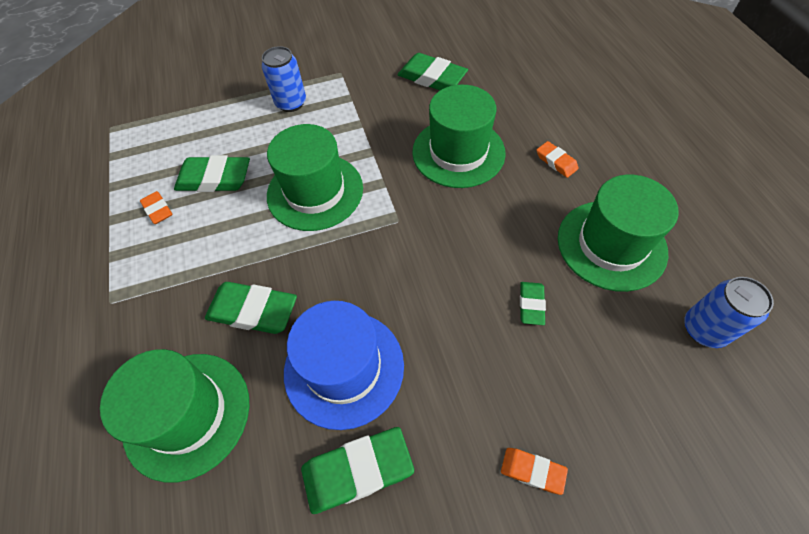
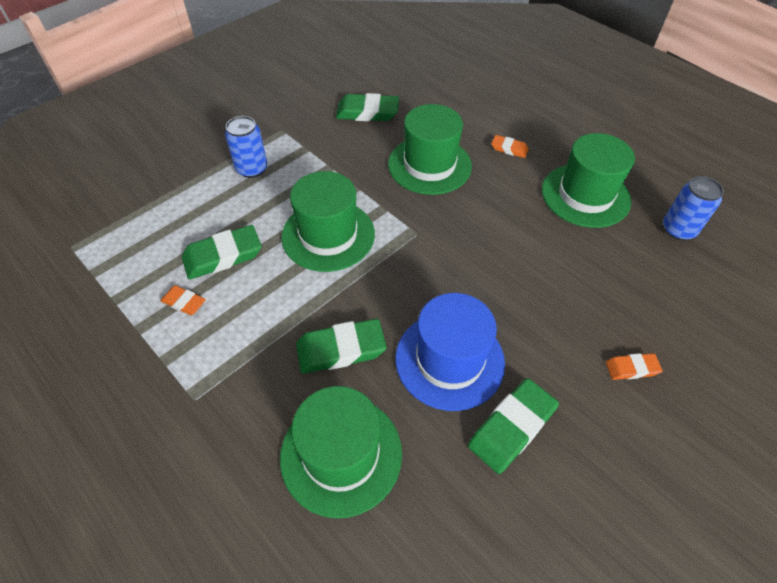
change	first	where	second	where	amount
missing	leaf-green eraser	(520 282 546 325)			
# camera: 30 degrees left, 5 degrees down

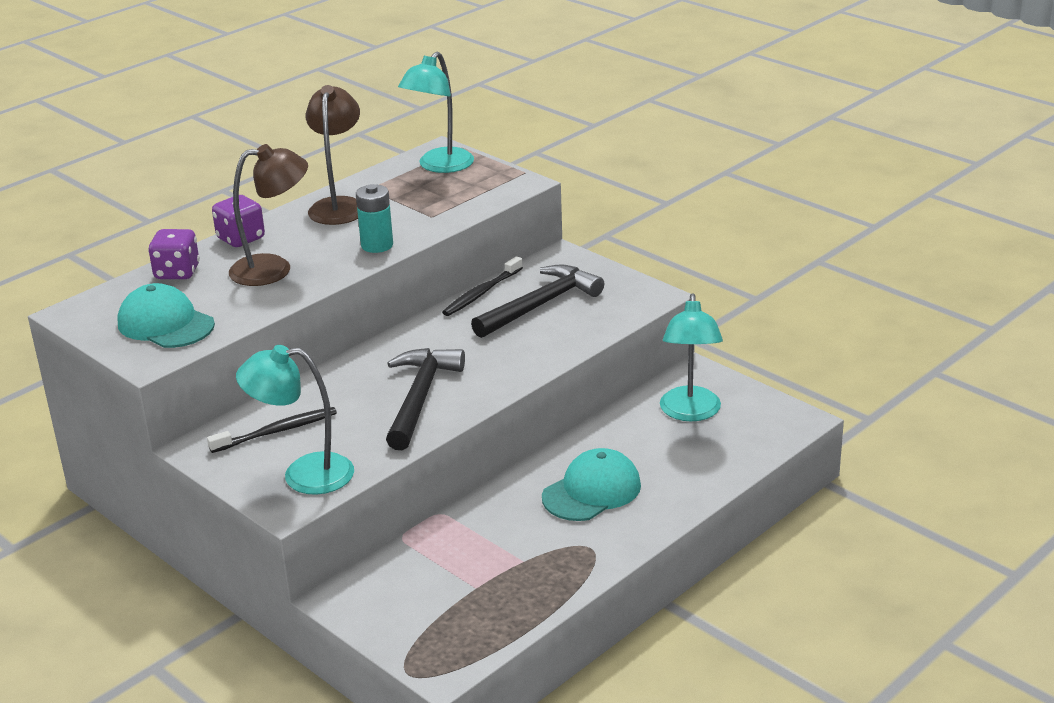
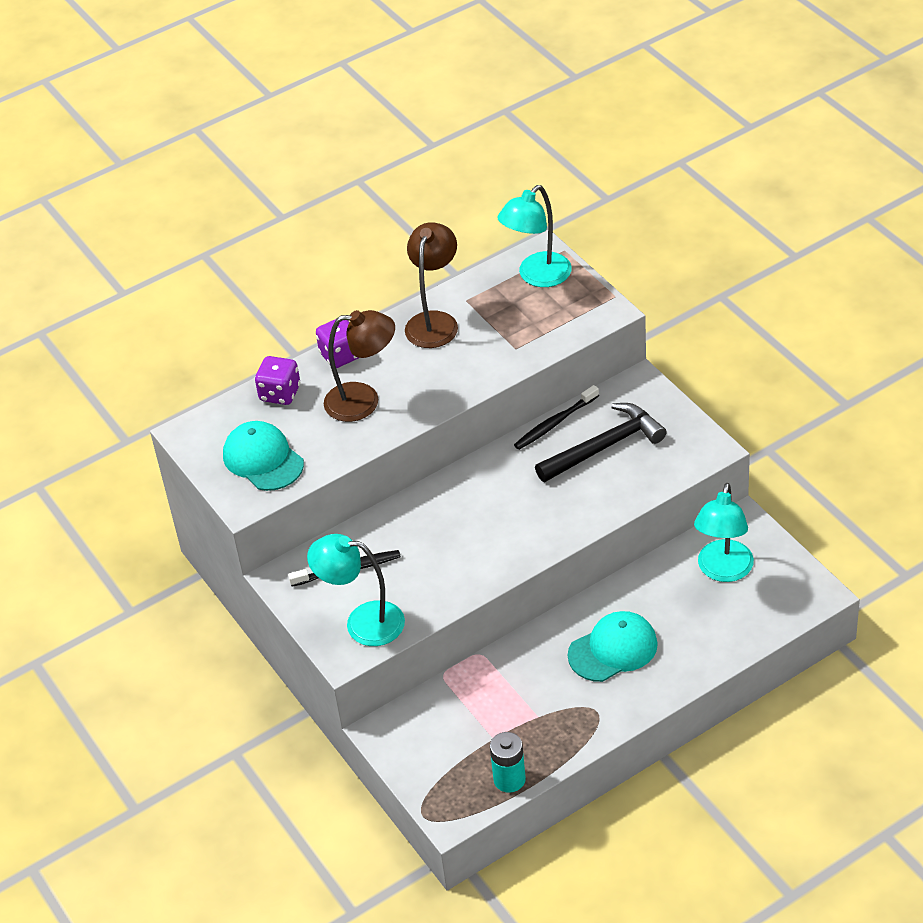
change	first	where	second	where	amount
relocated	turquoise AA battery	(356 184 393 253)		(490 732 526 793)	
missing	black claw hammer	(386 348 465 450)			
# camera: 15 degrees right, 15 degrees up

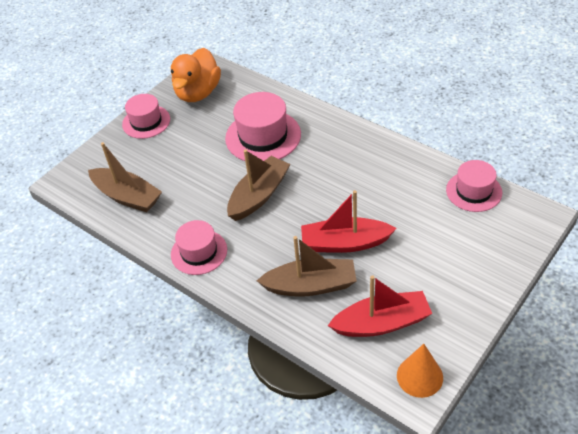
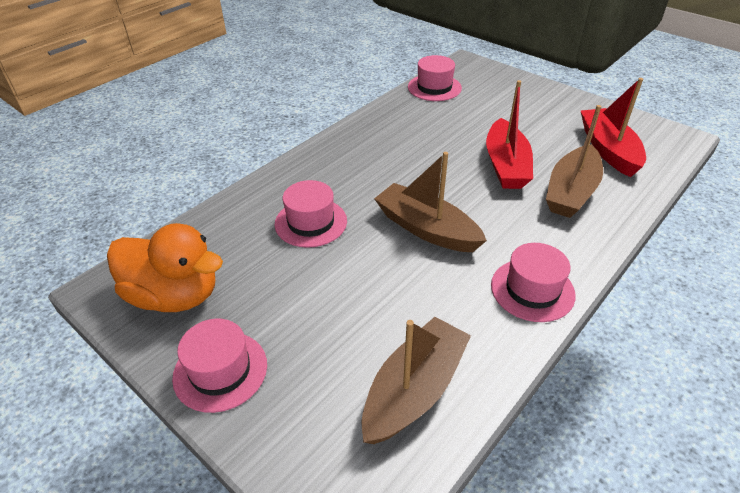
change	first	where	second	where	amount
size	rose-pink top hat	(225 92 301 161)		(275 180 347 248)	x0.66
spun	dark brown toy boat	(257 236 357 297)		(546 105 603 218)	150 degrees counterclockwise
missing	bright orange cone shape	(397 344 443 398)			
# camera: 90 degrees left, 5 degrees down

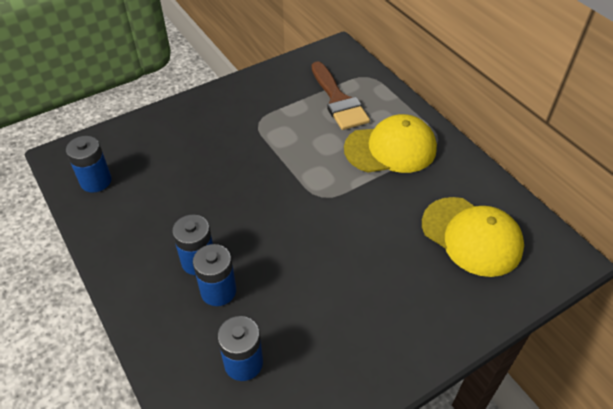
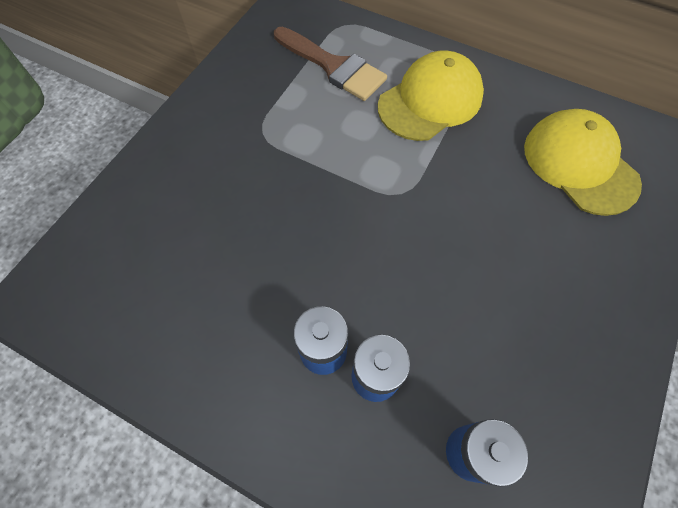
change	first	where	second	where	amount
missing	blue AA battery	(66 136 112 192)			
spun	golden peaked cap	(422 197 524 277)		(524 109 642 216)	135 degrees counterclockwise
# camera: 30 degrees left, 15 degrees up

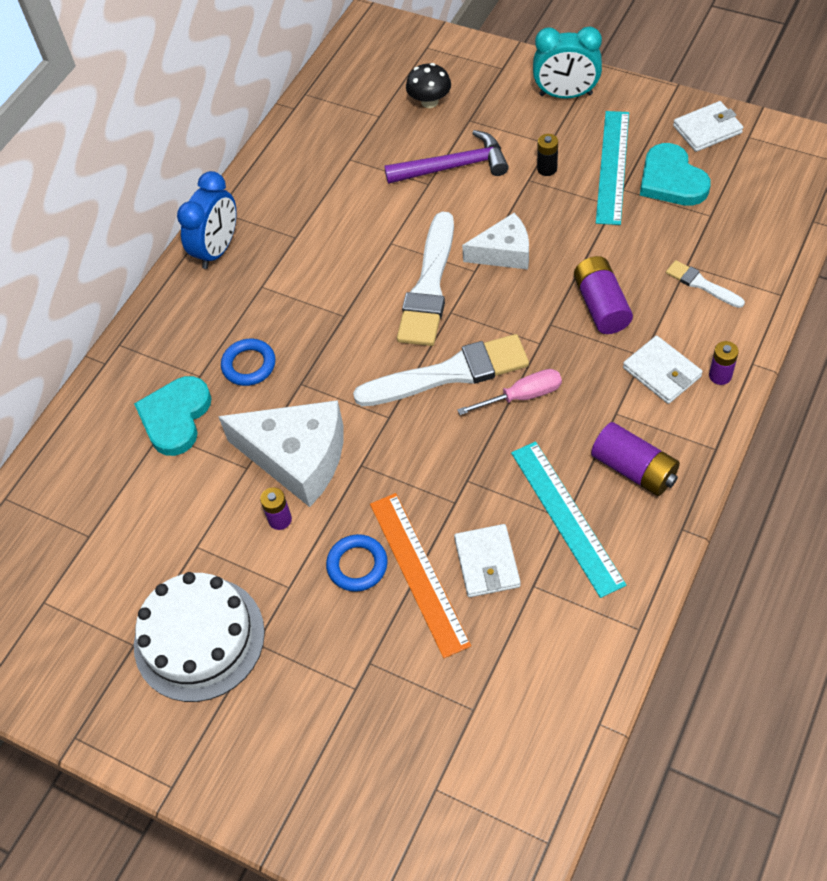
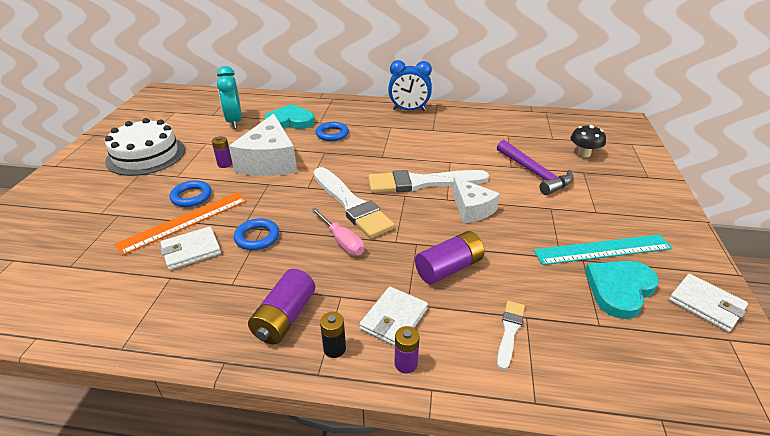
change	first	where	second	where	amount
relocated	turquoise alarm clock	(533 27 602 99)		(217 66 242 129)	
relocated	black AA battery	(537 134 558 176)		(320 312 346 358)	
missing	turquoise ruler	(511 441 626 598)			
appeared			blue hoop	(234 218 279 250)	
# camera: 65 degrees right, 20 degrees down

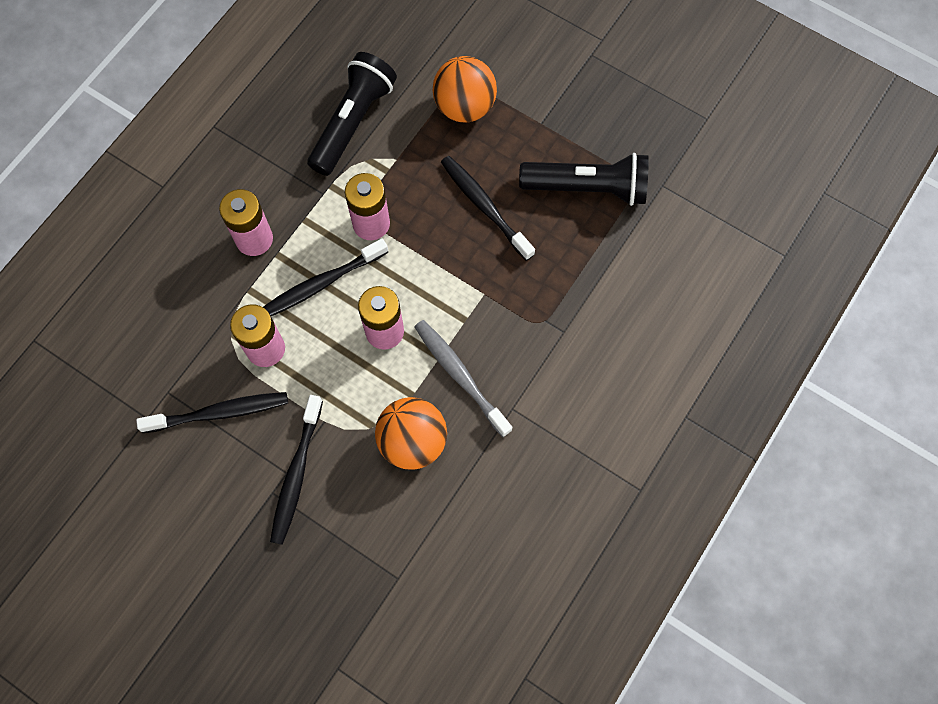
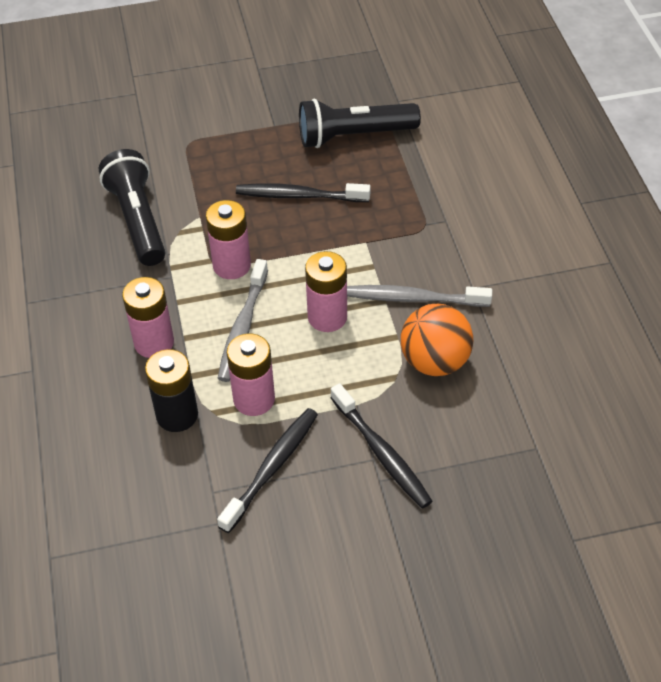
change	first	where	second	where	amount
missing	bright orange ball	(433 56 497 122)			
spun	black flashlight	(519 153 649 206)		(299 99 421 148)	150 degrees counterclockwise
colour	black toothbrush	(263 238 388 316)	grey toothbrush	(217 259 268 382)	
appeared			black AA battery	(145 349 198 432)	
# camera: 45 degrees left, 20 degrees down

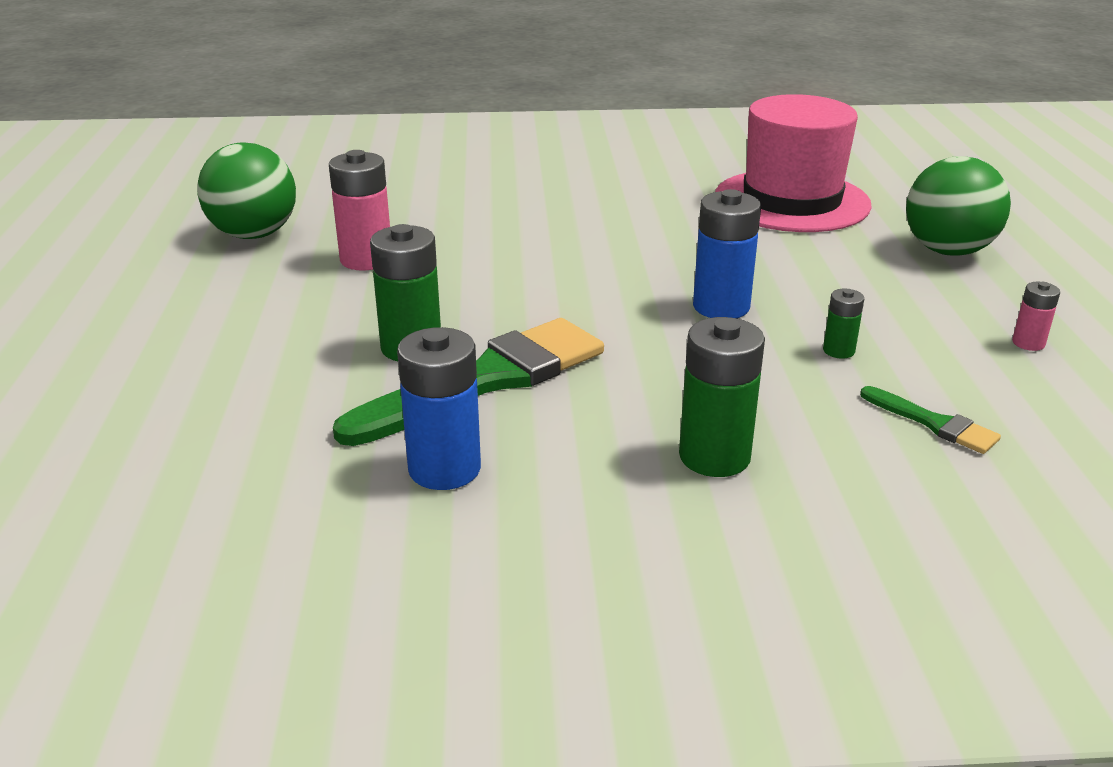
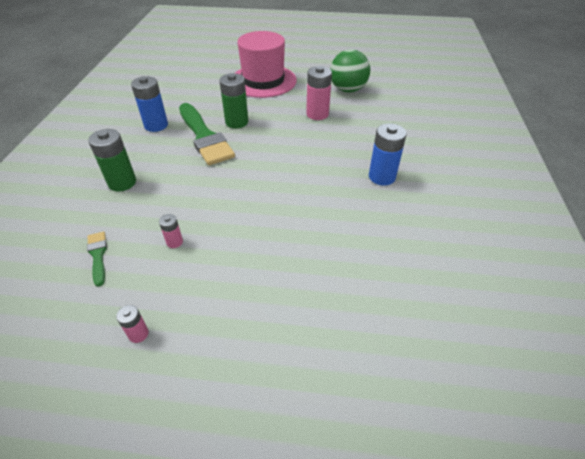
change	first	where	second	where	amount
relocated	rose-pink top hat	(715 94 872 232)		(235 31 297 98)	
missing	leaf-green ball	(906 156 1011 256)			
relocated	blue AA battery	(693 189 761 318)		(369 123 407 186)	
colour	leaf-green AA battery	(823 289 864 359)	rose-pink AA battery	(159 214 183 248)	
spun	leaf-green paintbrush	(860 386 1001 454)		(87 231 107 287)	105 degrees clockwise
# camera: 100 degrees right, 15 degrees up

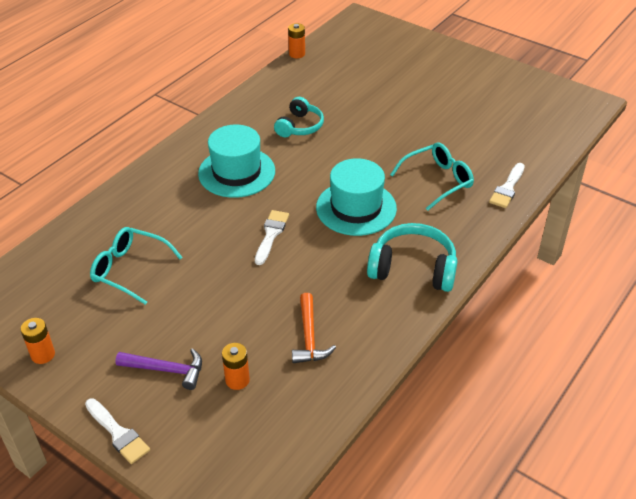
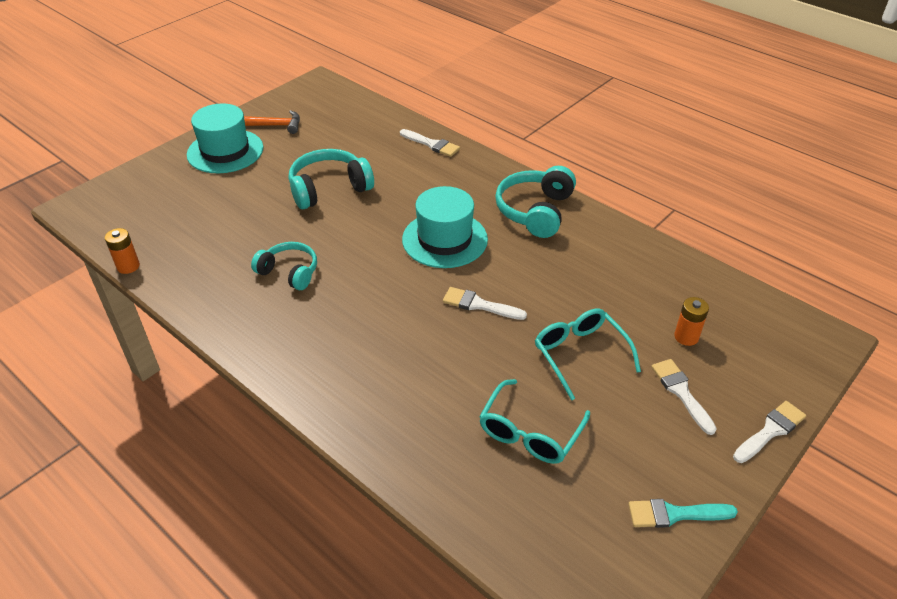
change	first	where	second	where	amount
relocated	turquoise top hat	(198 125 275 198)		(187 103 263 173)	
relocated	turquoise spectacles	(390 142 474 211)		(535 309 641 400)	
relocated	bright orange claw hammer	(292 293 336 363)		(244 110 300 134)	
exchanged	bright orange AA battery	(21 318 55 364)	turquoise paintbrush	(628 499 738 528)	
exchanged	purple claw hammer	(115 348 202 390)	white paintbrush	(651 359 717 435)	
appeared			turquoise headphones	(289 149 374 209)	
# camera: 85 degrees left, 0 degrees up

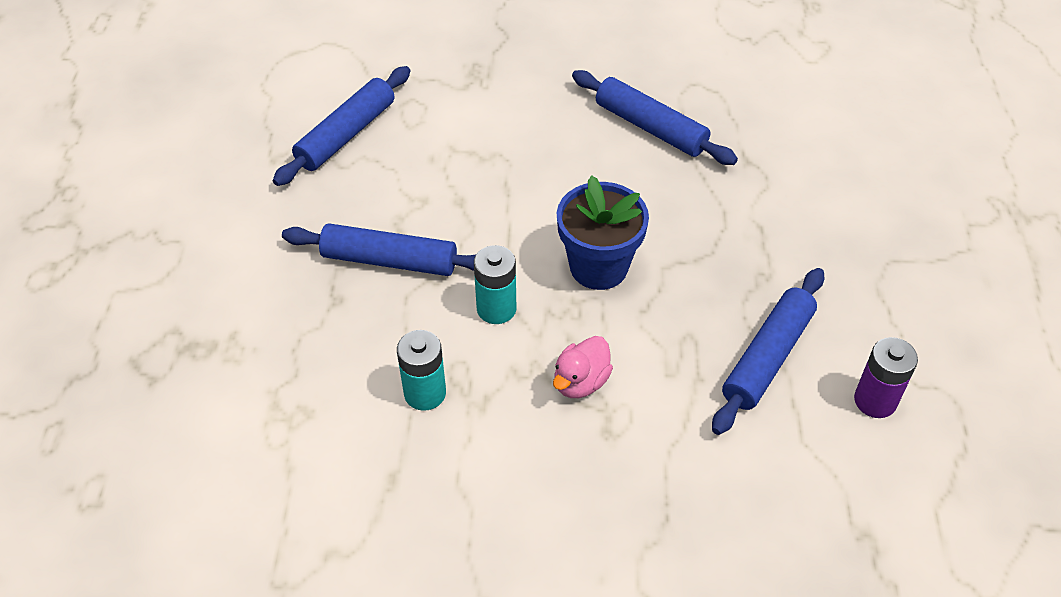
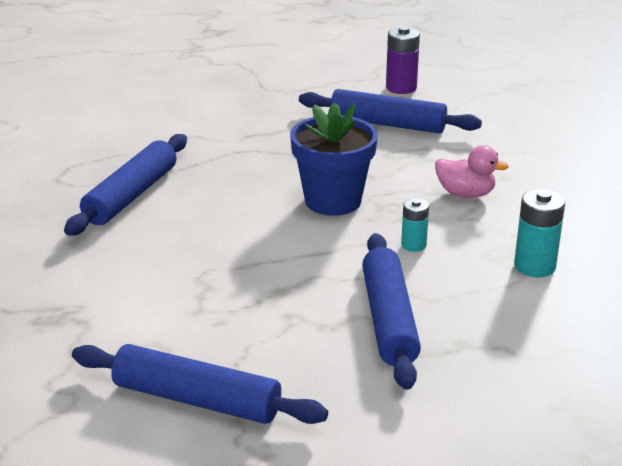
change	first	where	second	where	amount
size	turquoise AA battery	(474 245 517 324)		(401 198 429 252)	x0.63
# camera: 105 degrees left, 20 degrees down

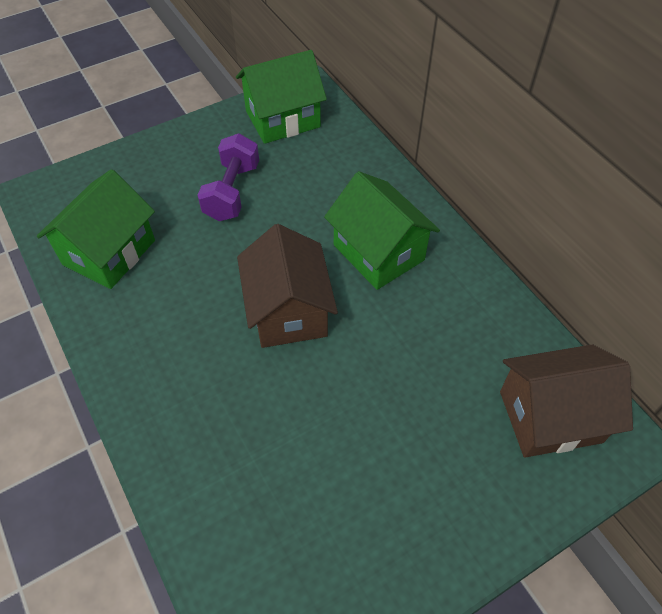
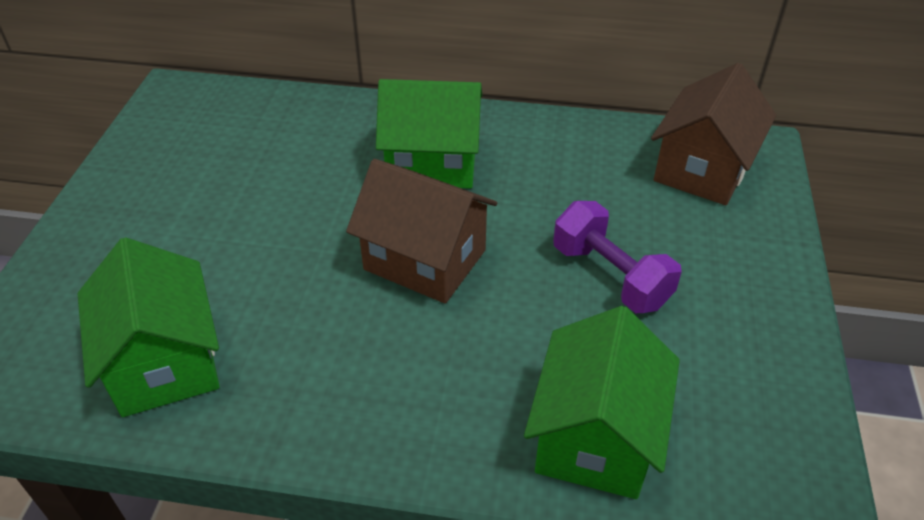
change	first	where	second	where	amount
relocated	leaf-green house	(236 50 327 144)		(524 306 680 499)	
relocated	purple dumbbell	(198 134 259 221)		(553 201 682 313)	
# camera: 50 degrees left, 10 degrees down

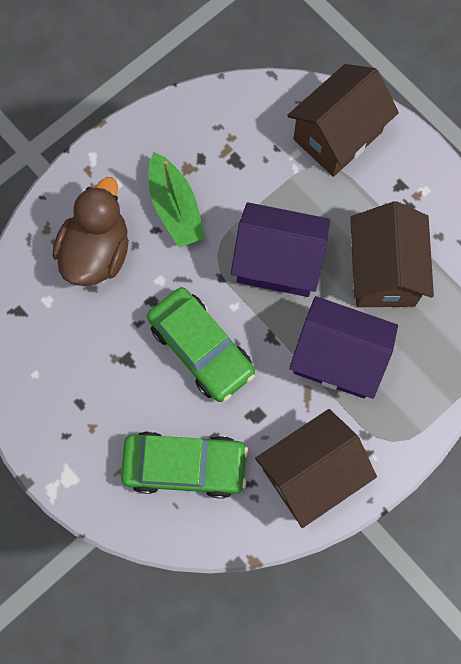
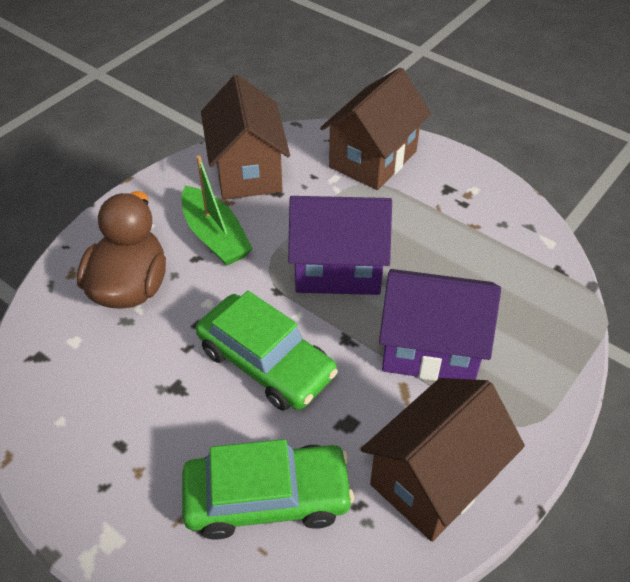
change	first	where	second	where	amount
relocated	dark brown house	(350 201 434 307)		(201 75 290 200)	
# camera: 10 degrees left, 25 degrees down

